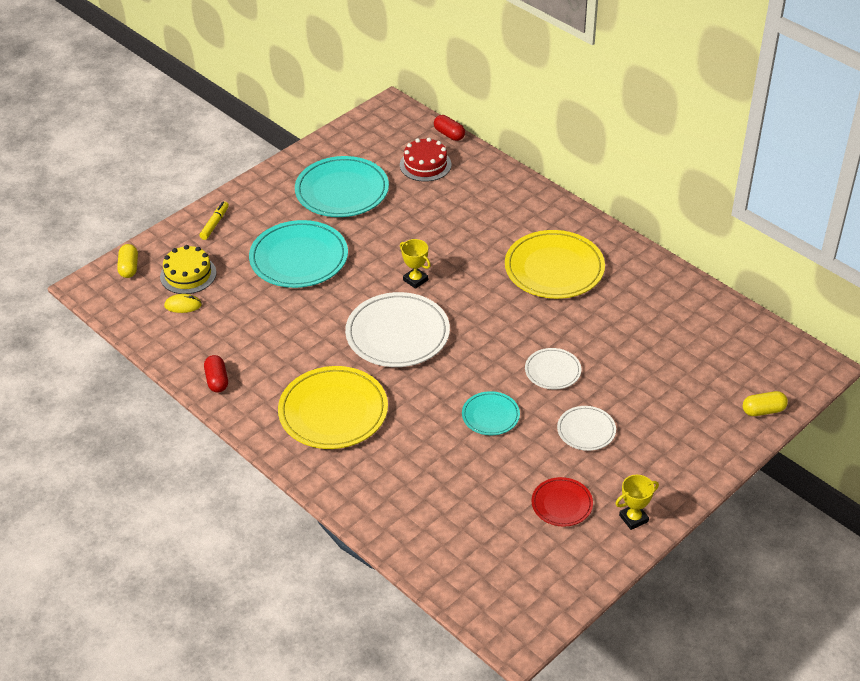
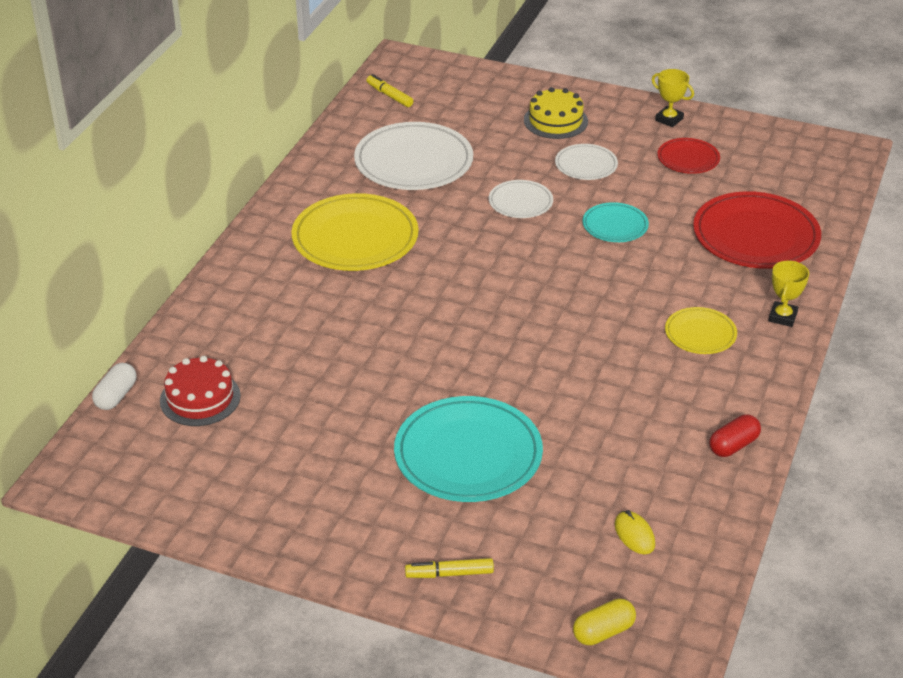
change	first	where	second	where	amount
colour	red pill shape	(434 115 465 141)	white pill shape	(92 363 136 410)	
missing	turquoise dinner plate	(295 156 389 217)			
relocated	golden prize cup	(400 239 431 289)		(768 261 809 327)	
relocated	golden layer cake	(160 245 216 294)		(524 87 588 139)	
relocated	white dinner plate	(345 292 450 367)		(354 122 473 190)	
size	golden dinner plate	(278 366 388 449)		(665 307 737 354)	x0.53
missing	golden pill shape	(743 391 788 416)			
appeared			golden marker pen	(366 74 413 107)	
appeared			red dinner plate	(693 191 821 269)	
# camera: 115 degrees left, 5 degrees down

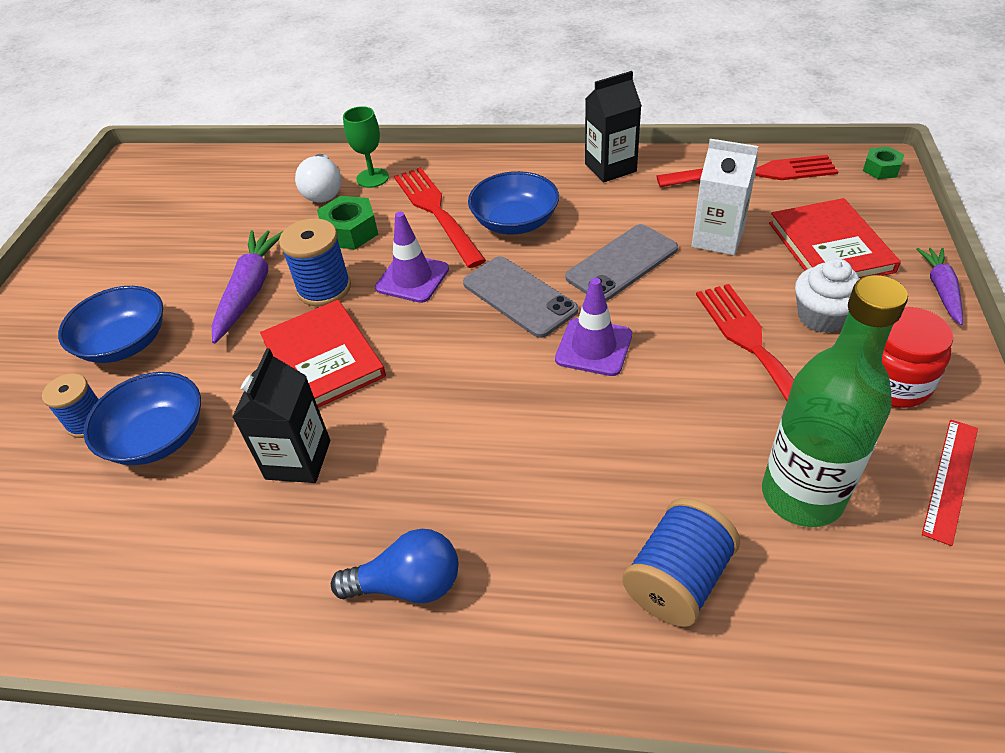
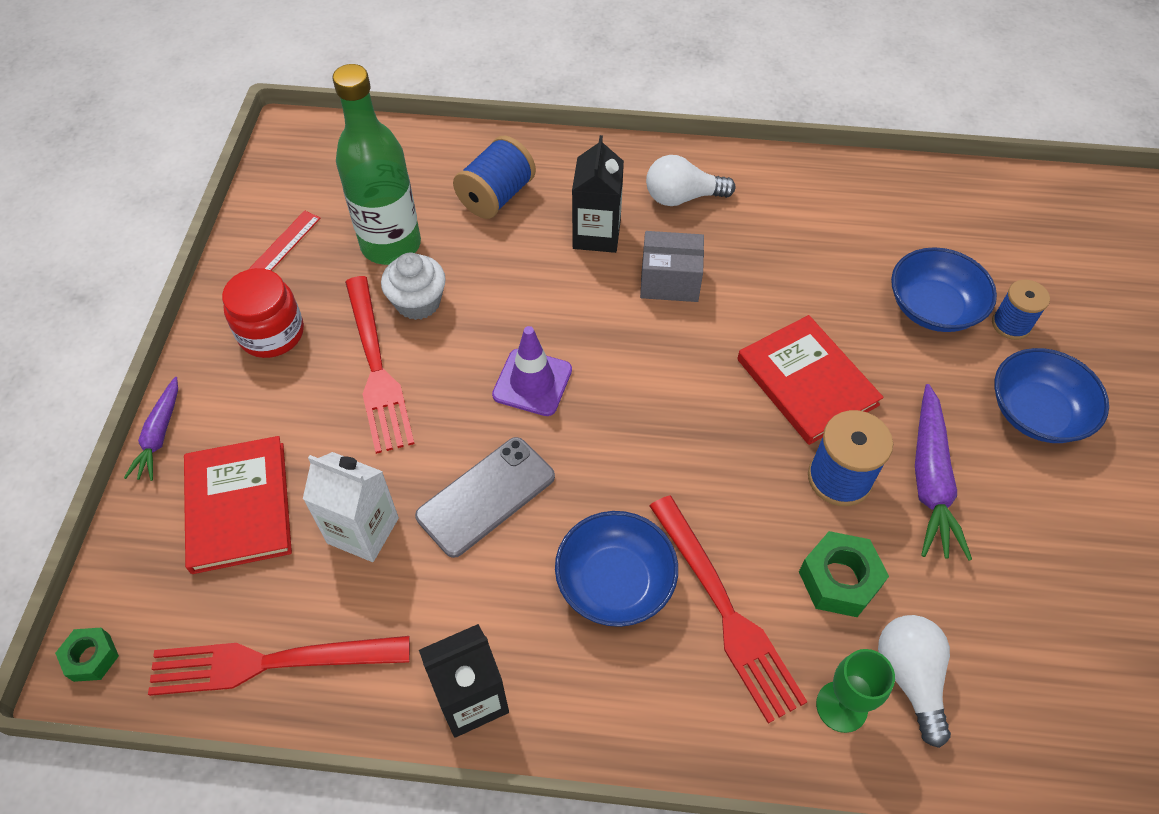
change	first	where	second	where	amount
missing	purple safety cone	(375 212 449 303)			
missing	grey phone	(463 256 578 338)			
relocated	white fairy cake	(795 258 860 333)		(381 253 446 320)	
relocated	black juice carton	(232 348 330 483)		(572 135 624 253)	
colour	blue bulb	(331 529 458 603)	white bulb	(646 155 735 206)	
appeared			grey parcel	(640 231 704 302)	
# camera: 175 degrees right, 10 degrees up

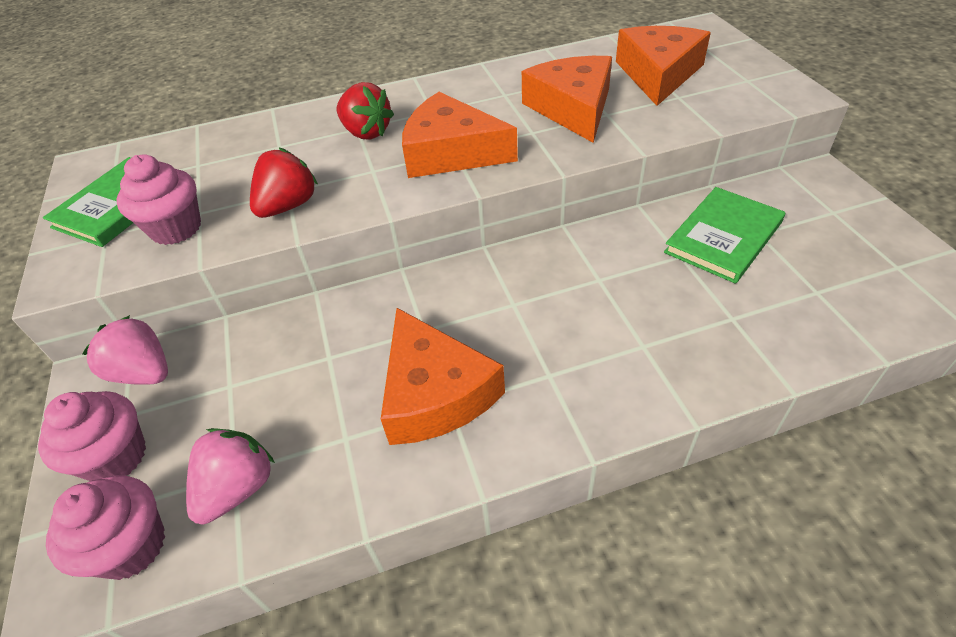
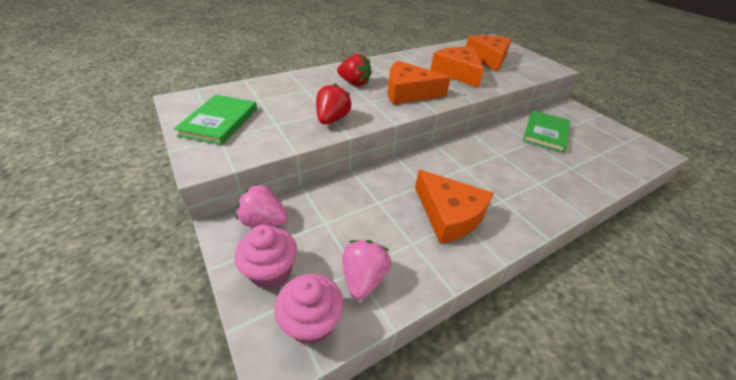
change	first	where	second	where	amount
missing	rose-pink fairy cake	(116 154 201 245)			
# camera: 20 degrees left, 5 degrees down

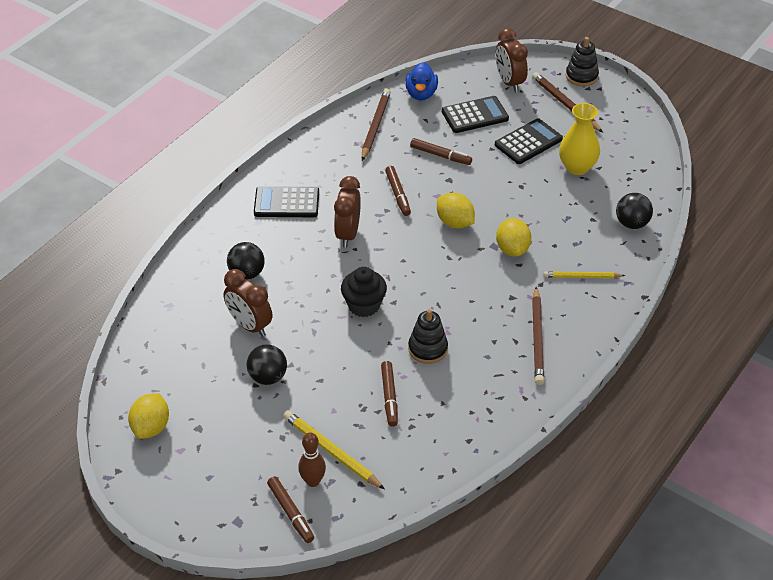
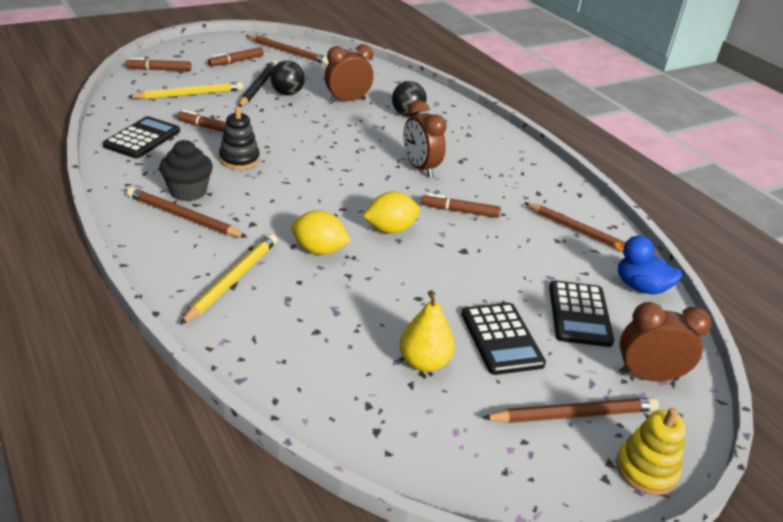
change	first	where	second	where	amount
colour	black stacking rings	(566 37 599 86)	golden stacking rings	(616 408 686 495)	
exchanged	golden flower vase	(559 103 600 175)	golden pear	(399 290 455 372)	
relocated	dark brown marker pen	(410 138 472 165)		(208 47 264 66)	
spun	dark brown alarm clock	(334 176 361 248)		(404 100 447 177)	150 degrees counterclockwise
relocated	black calculator	(254 186 319 217)		(103 116 180 158)	
missing	black ball	(616 193 653 229)			
relocated	black fairy cake	(341 267 387 317)		(160 140 213 201)	
size	golden lead pencil	(543 271 625 278)		(180 234 277 325)	x1.51
exchanged	golden toy lemon	(128 393 169 439)	dark brown lead pencil	(246 35 329 64)	
missing	dark brown tenpin	(298 432 326 487)			
appeared			black lead pencil	(239 61 278 107)	
# camera: 110 degrees right, 10 degrees down

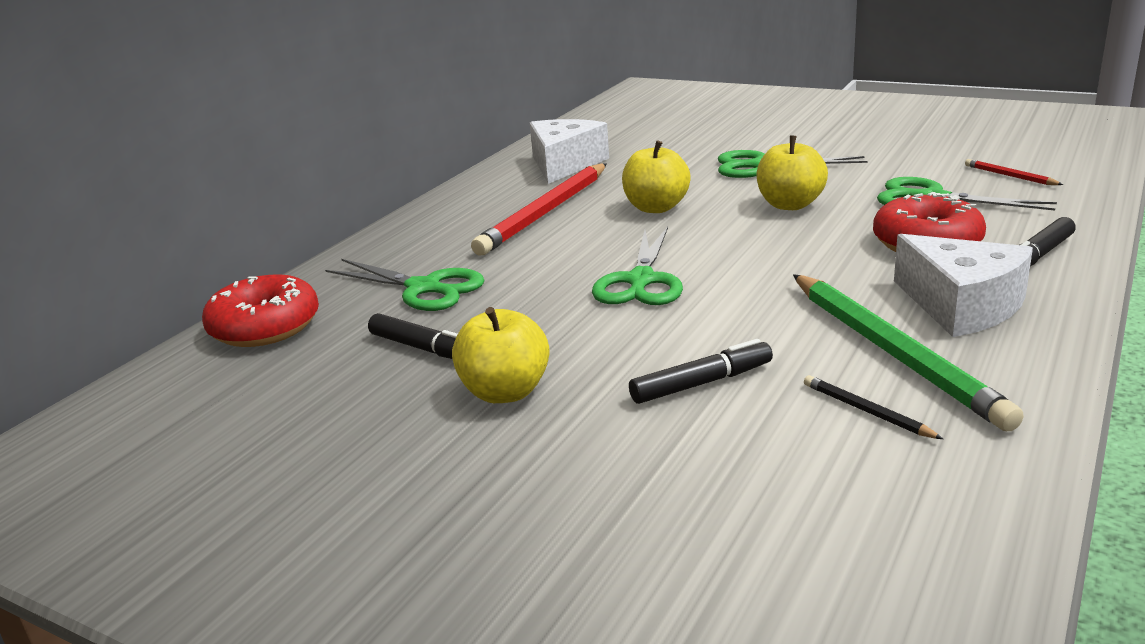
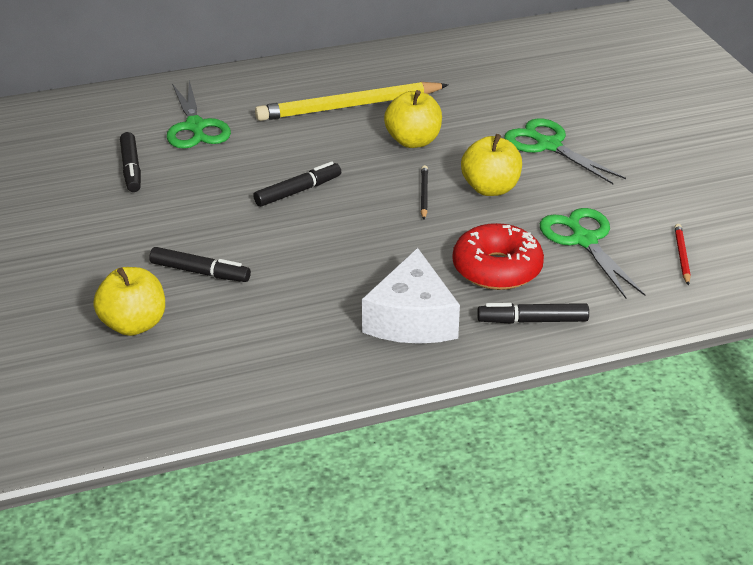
change	first	where	second	where	amount
missing	white cheese wedge	(530 119 609 184)			
colour	red lead pencil	(471 163 607 256)	golden lead pencil	(255 82 448 121)	
exchanged	leaf-green pair of scissors	(592 227 683 305)	black marker pen	(253 162 341 207)	
missing	red doughnut	(202 274 319 347)			
missing	leaf-green lead pencil	(793 274 1024 431)			
relocated	golden toy apple	(452 307 550 403)		(93 267 165 336)	
relocated	black lead pencil	(804 375 943 439)		(421 165 428 219)	
# camera: 40 degrees right, 10 degrees up

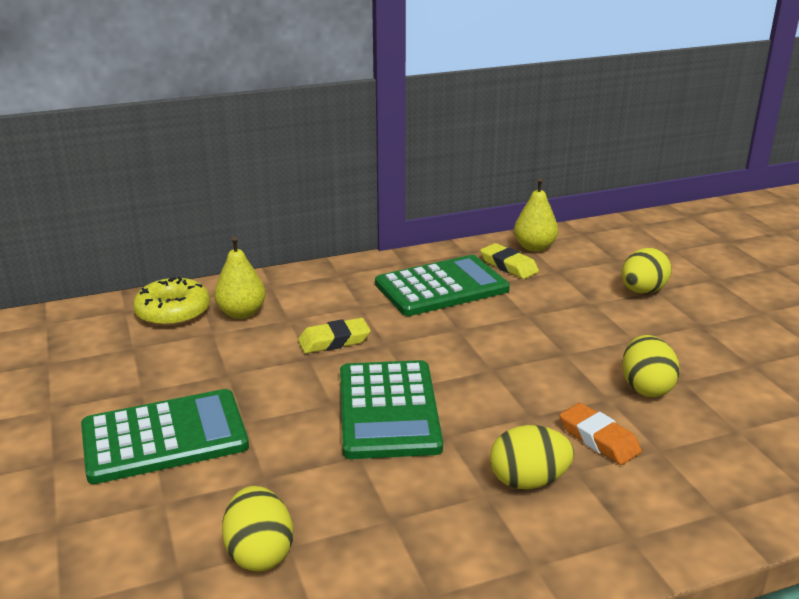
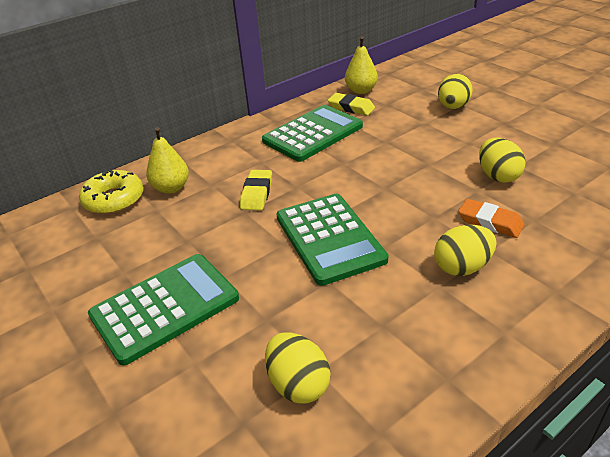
change	first	where	second	where	amount
spun	golden eraser	(298 318 371 353)		(240 170 272 210)	45 degrees counterclockwise
# camera: 15 degrees left, 10 degrees up

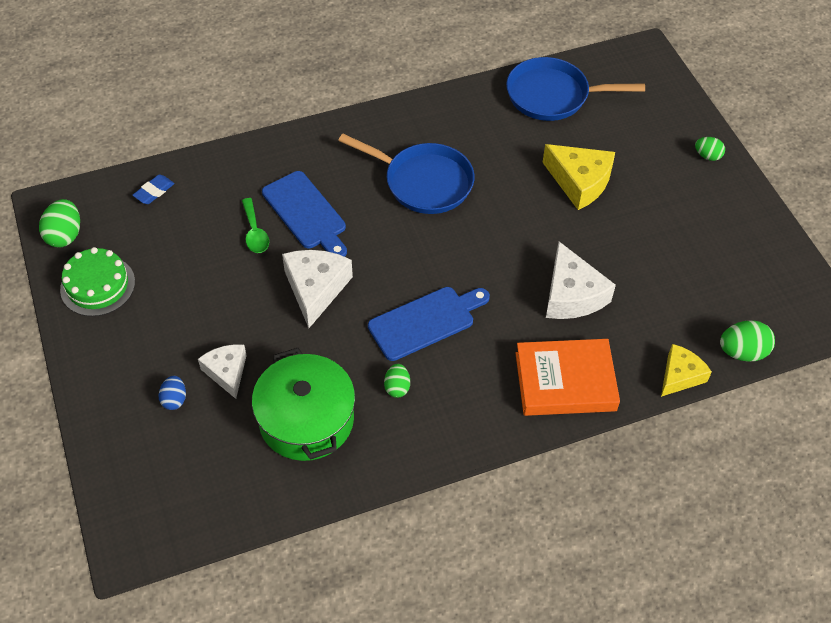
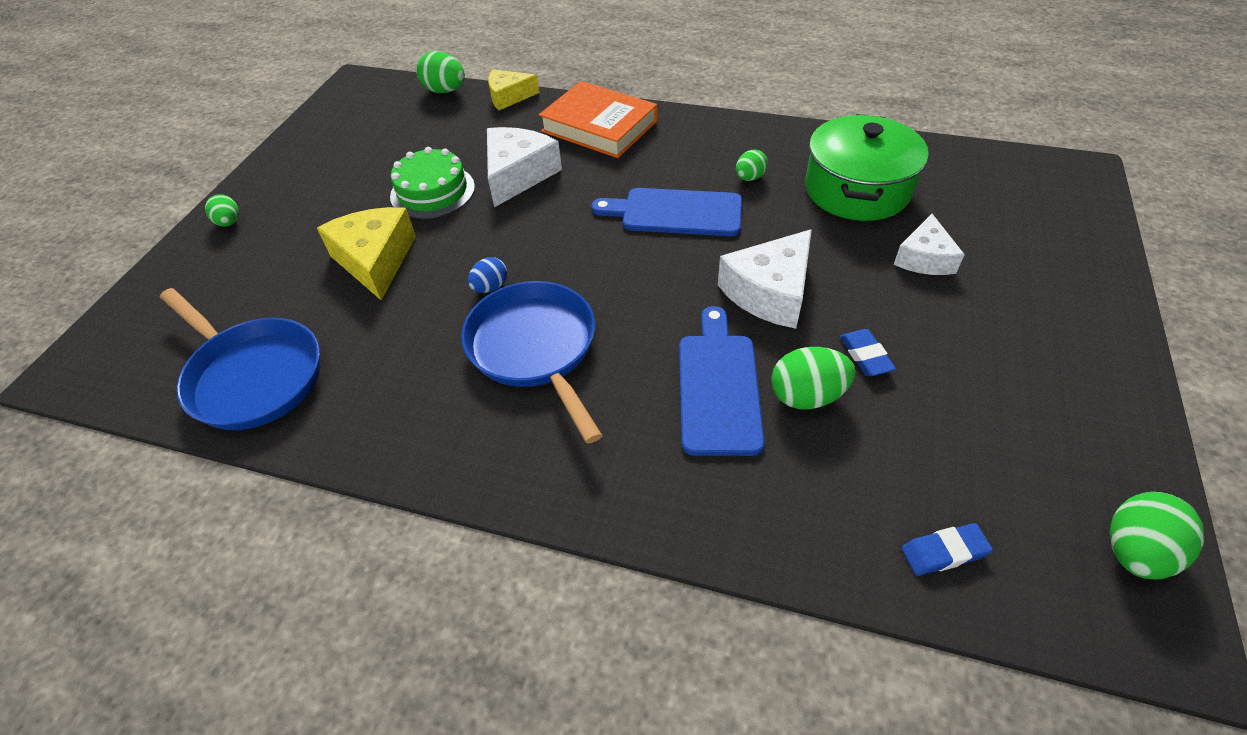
change	first	where	second	where	amount
exchanged	leaf-green spoon	(242 198 269 253)	leaf-green egg shape	(771 347 855 409)	
relocated	leaf-green layer cake	(60 247 135 316)		(390 147 475 219)	
relocated	blue egg shape	(158 376 186 410)		(468 257 507 293)	
appeared			blue eraser	(840 329 896 376)	
# camera: 140 degrees left, 5 degrees down

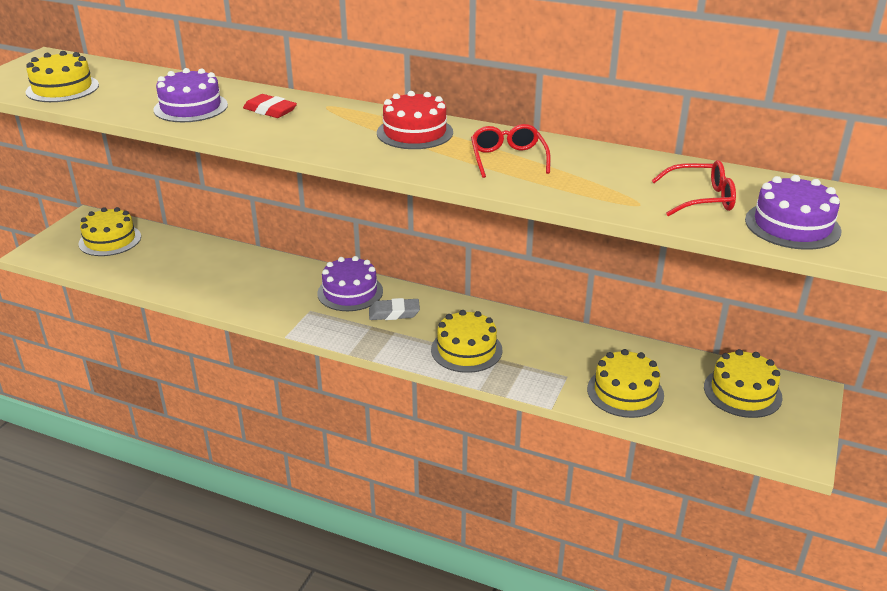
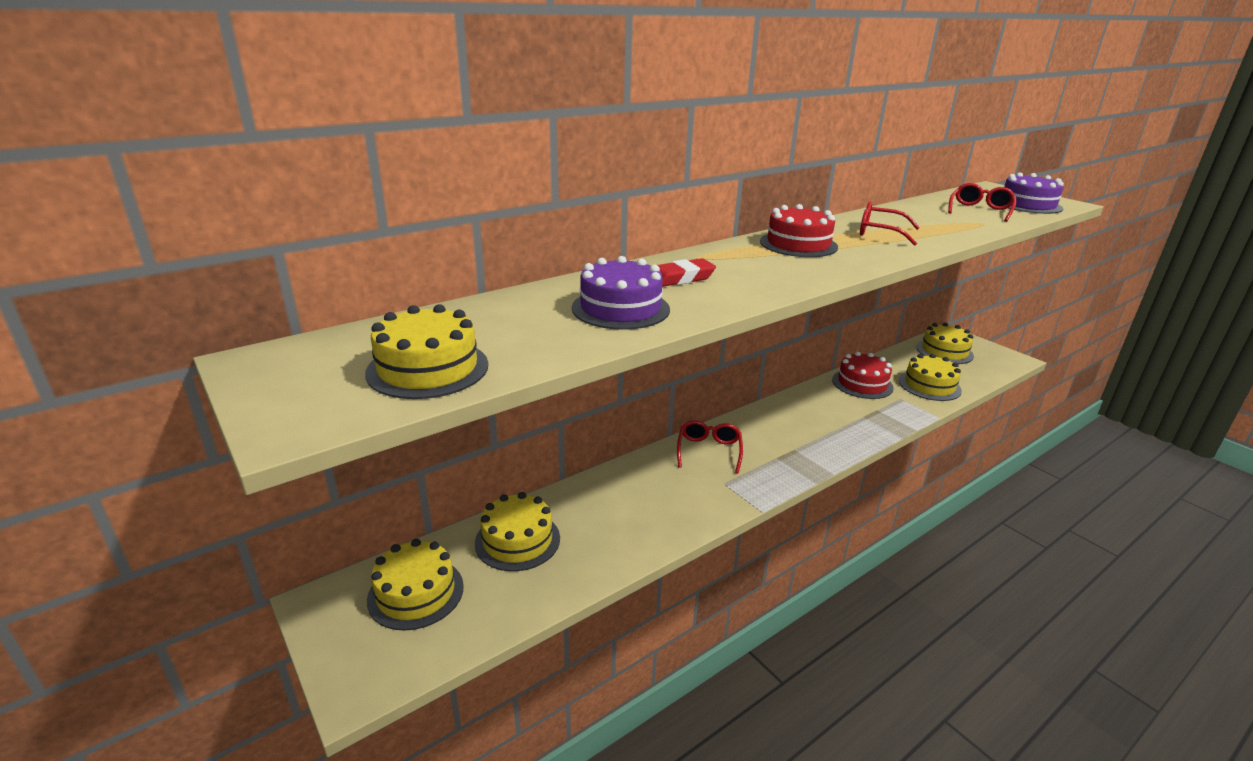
change	first	where	second	where	amount
exchanged	purple layer cake	(317 256 383 311)	red spectacles	(677 420 743 473)	
missing	grey eraser	(369 298 420 320)			
relocated	golden layer cake	(431 310 502 373)		(475 492 560 571)	
appeared			red layer cake	(832 351 894 399)	
# camera: 60 degrees left, 5 degrees down

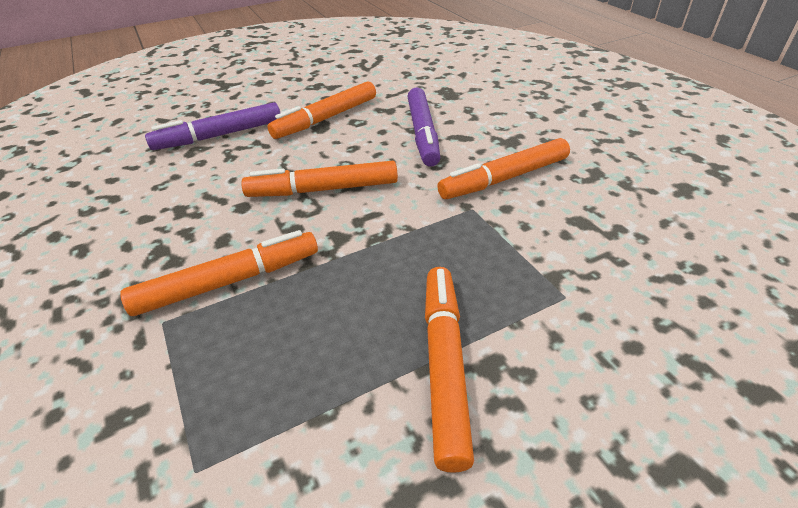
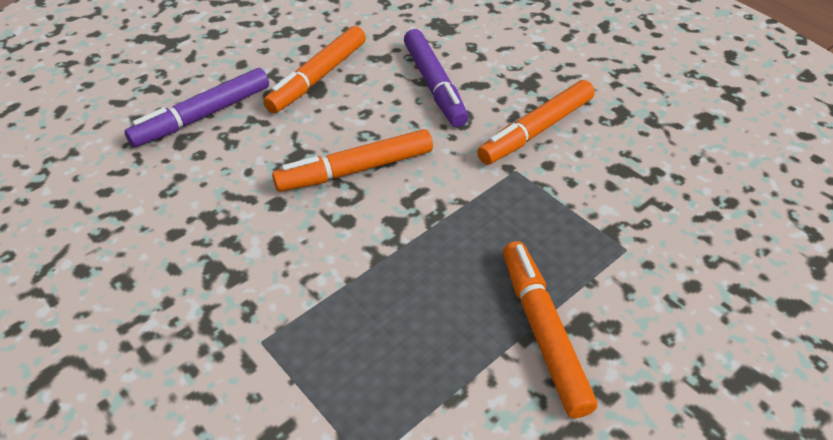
change	first	where	second	where	amount
missing	bright orange marker pen	(120 230 318 316)			
# camera: 15 degrees left, 5 degrees up

